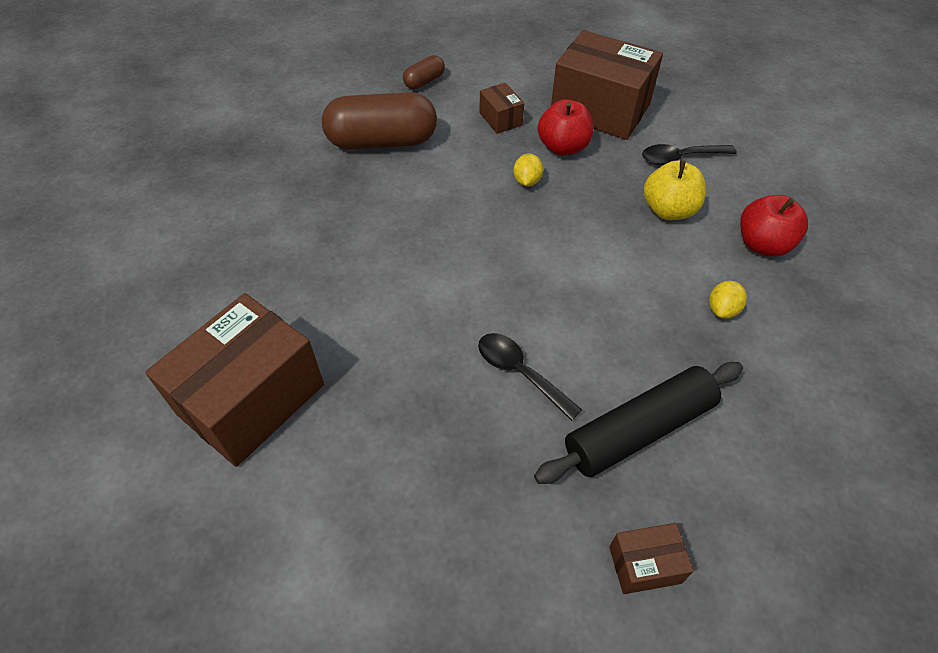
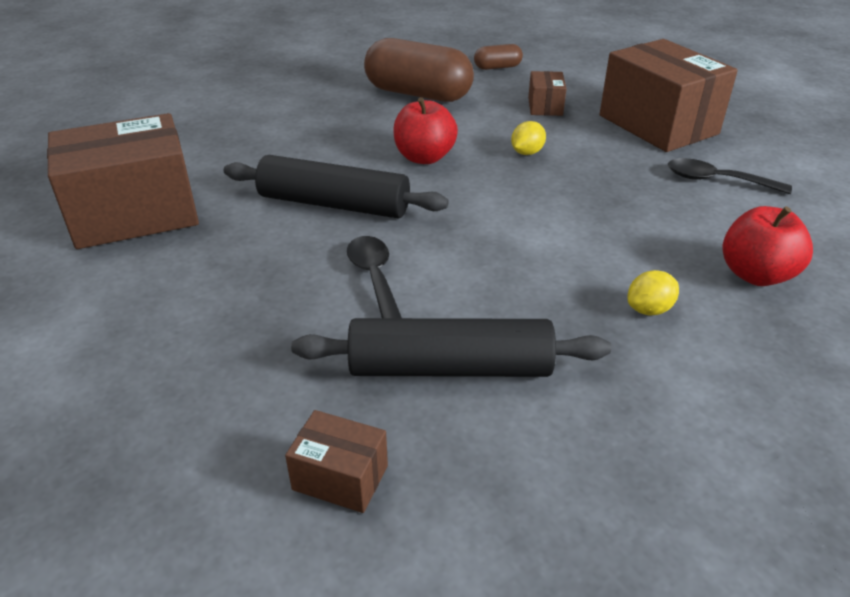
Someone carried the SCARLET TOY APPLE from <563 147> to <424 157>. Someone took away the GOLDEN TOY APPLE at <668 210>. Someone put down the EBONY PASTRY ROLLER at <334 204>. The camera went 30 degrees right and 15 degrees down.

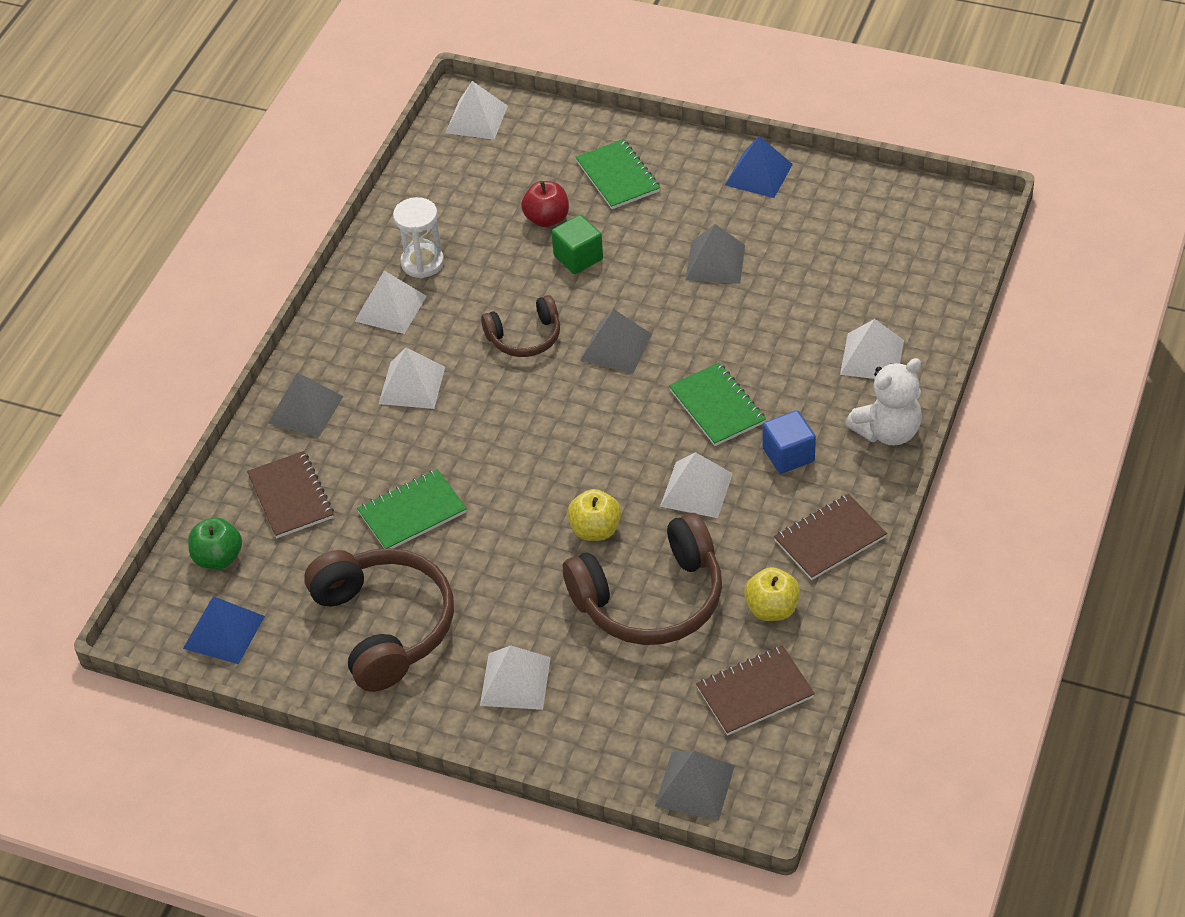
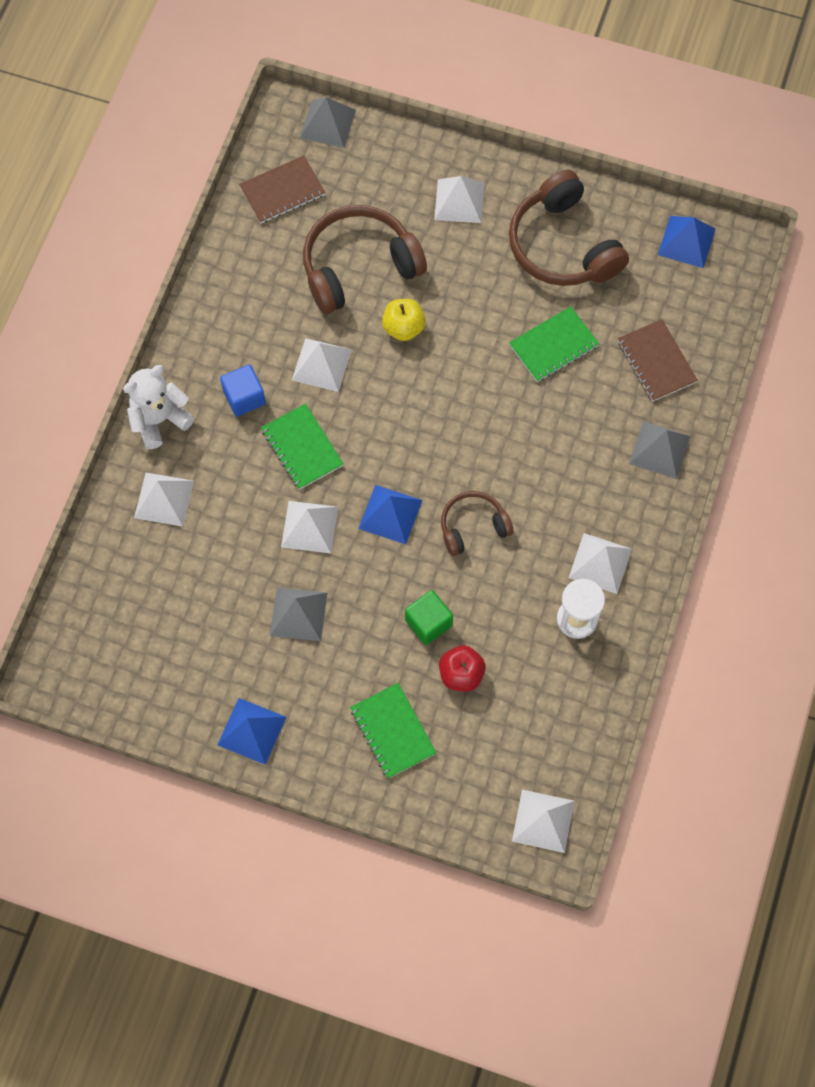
Someone repainted the GREY SOLID PYRAMID at <616 347>, which became the BLUE SOLID PYRAMID at <390 514>. Someone carried the WHITE SOLID PYRAMID from <412 385> to <309 527>. Someone took away the RUSSET EXERCISE BOOK at <829 539>. Someone took away the GREEN TOY APPLE at <218 558>. Someone took away the GOLDEN TOY APPLE at <772 609>. The camera went 175 degrees right and 20 degrees up.

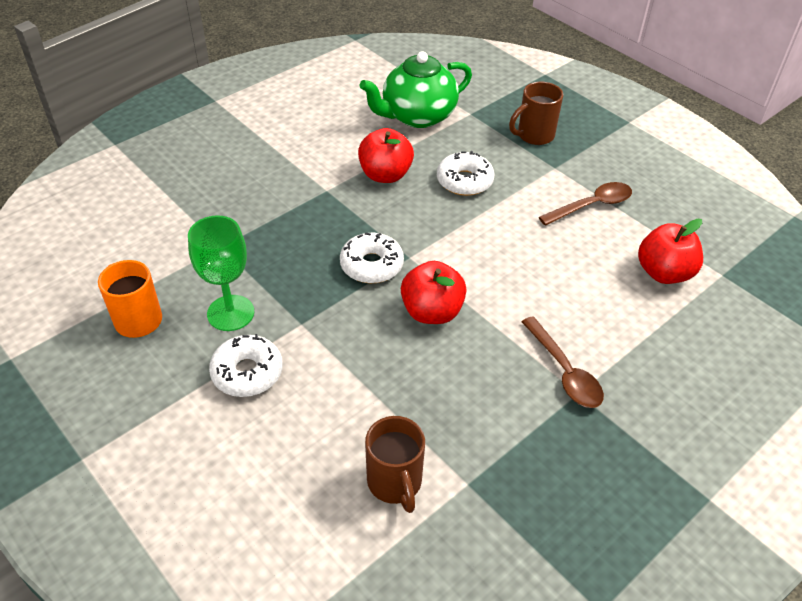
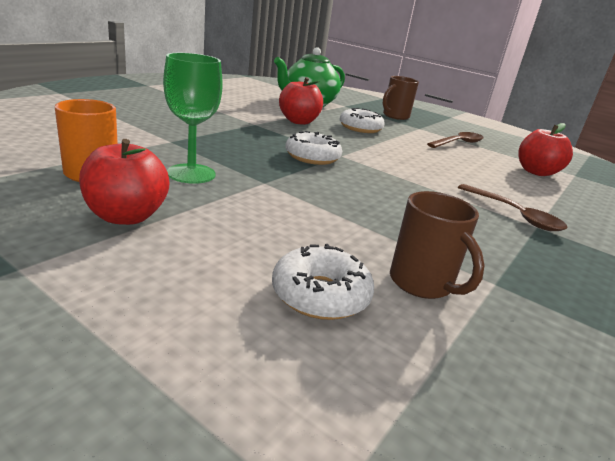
Someone carried the SCARLET TOY APPLE from <432 312> to <126 216>. Someone carried the WHITE DOUGHNUT from <247 372> to <320 295>. The camera went 15 degrees left and 20 degrees down.

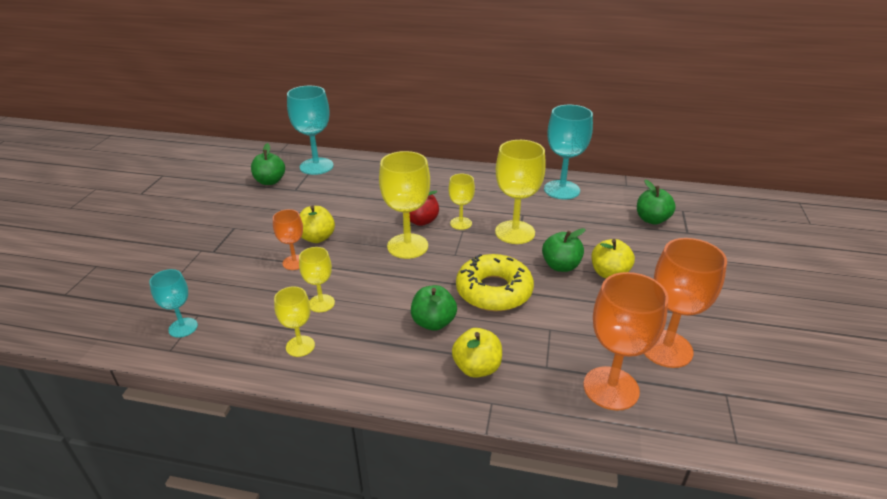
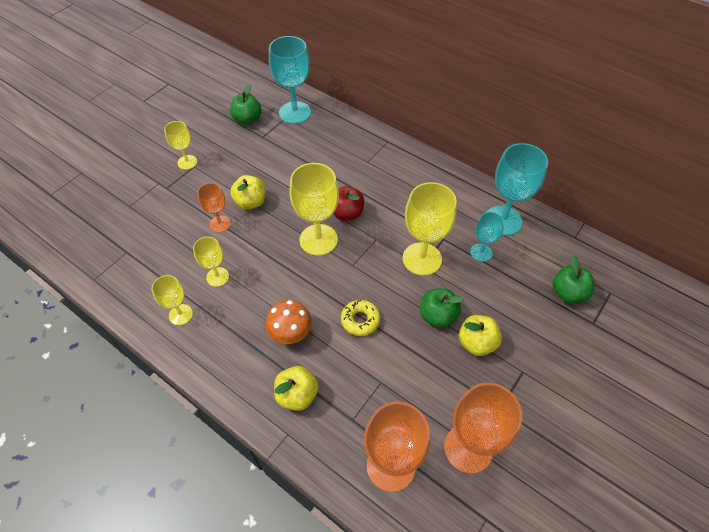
Someone carried the GOLDEN CHALICE from <461 223> to <187 162>. Someone scaled the GOLDEN DOUGHNUT at <494 291> by 0.55. Someone carried the AQUA CHALICE from <183 327> to <481 252>. Someone swapped the GREEN TOY APPLE at <433 322> for the ORANGE MUSHROOM at <291 333>. The camera went 25 degrees right and 20 degrees up.

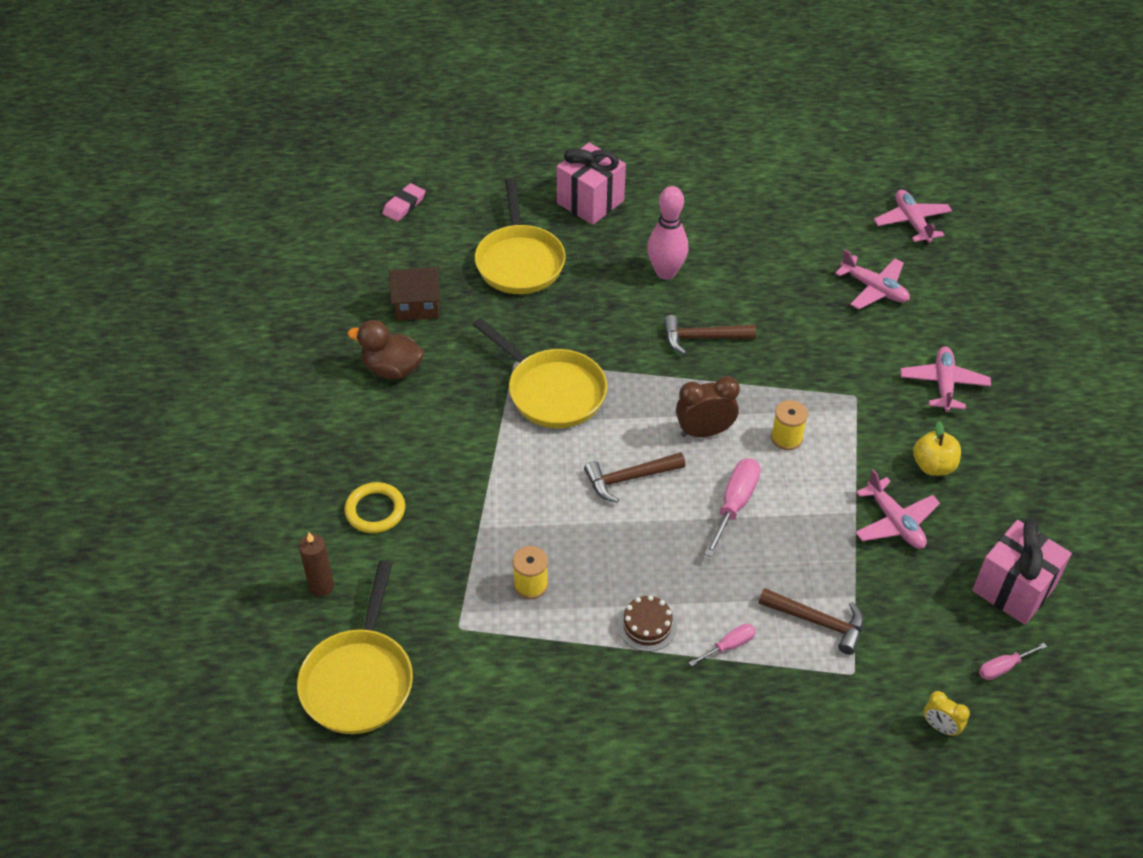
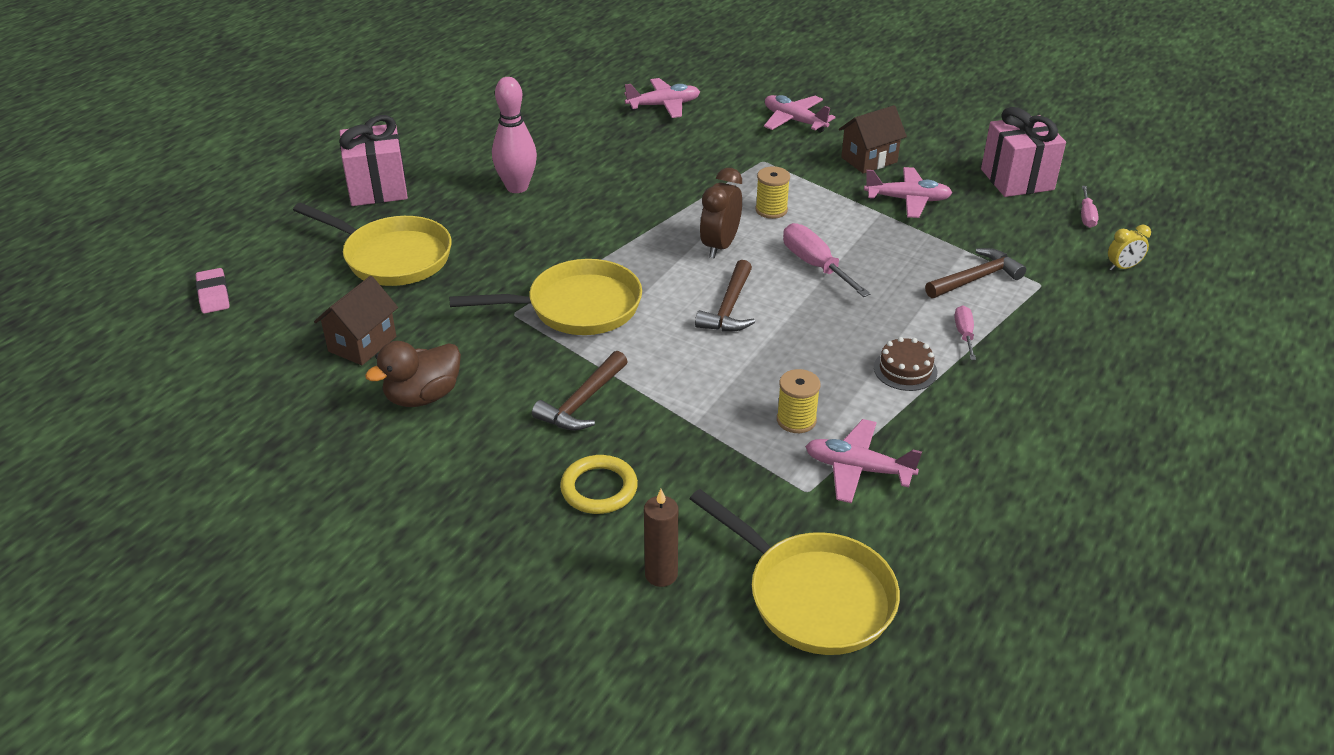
Someone carried the ROSE-PINK PLANE from <912 222> to <858 469>. Someone carried the RUSSET HAMMER from <702 338> to <583 402>. Someone swapped the GOLDEN TOY APPLE at <933 466> for the RUSSET HOUSE at <869 160>. The camera went 55 degrees left and 10 degrees down.

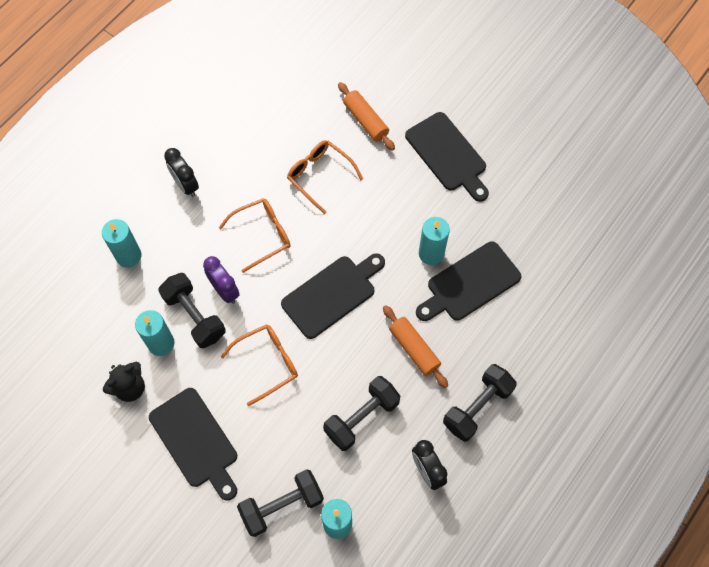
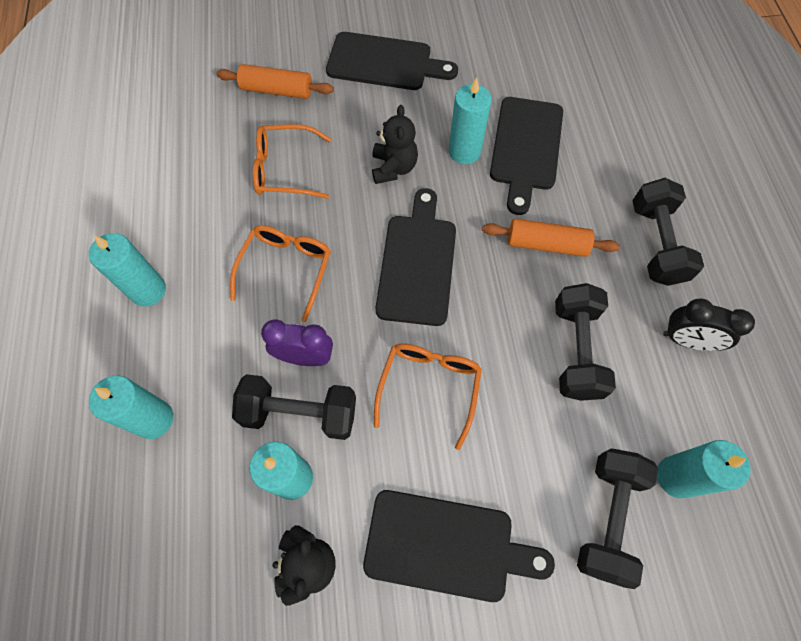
Someone swapped the EBONY ALARM CLOCK at <186 185> for the AQUA PILLAR CANDLE at <148 290>. Someone put down the EBONY TEDDY BEAR at <393 168>. The camera went 45 degrees left and 0 degrees up.

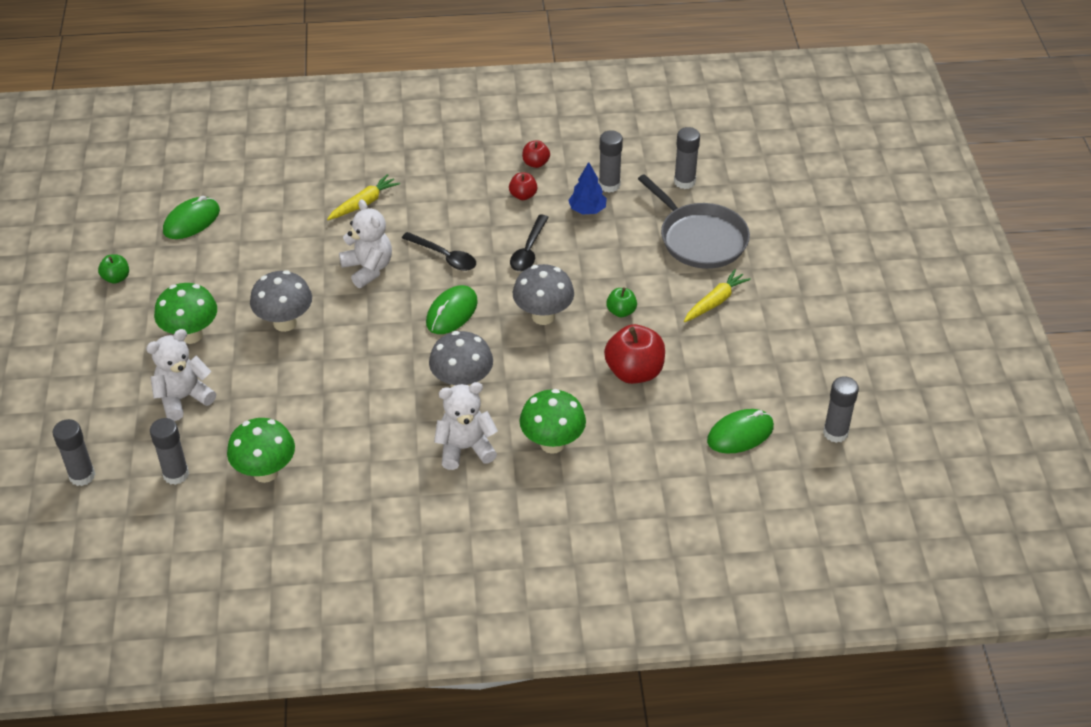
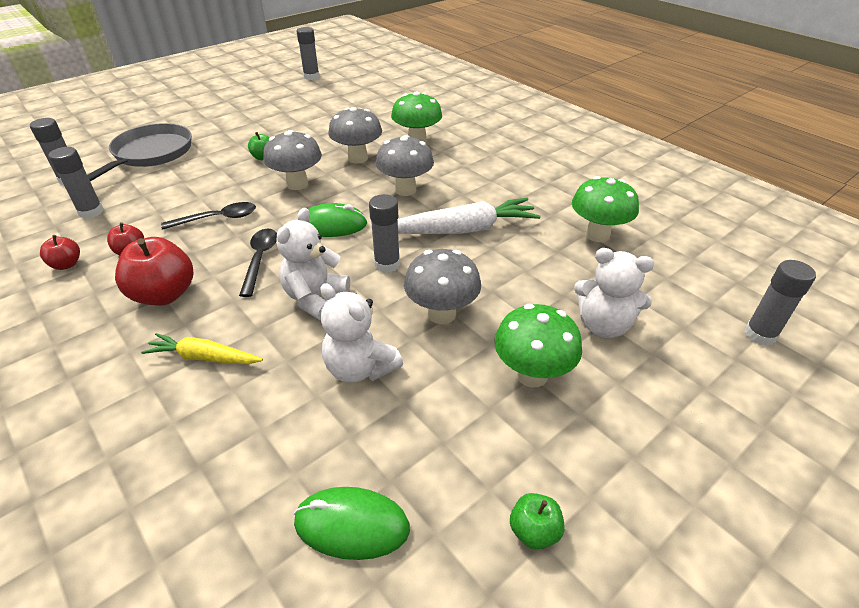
Someone took away the BLUE FIR TREE at <587 210>. Someone took away the GOLDEN TOY CARROT at <715 302>. Someone carried the SCARLET TOY APPLE from <634 372> to <164 294>. Someone carried the WHITE TEDDY BEAR from <465 448> to <360 368>. Someone took away the GREEN MOUSE at <740 434>. Someone carried the GREY GLUE STICK from <176 474> to <387 264>. Someone put down the GREY MUSHROOM at <357 158>. Someone put down the WHITE TOY CARROT at <462 230>. The camera went 125 degrees left and 5 degrees down.

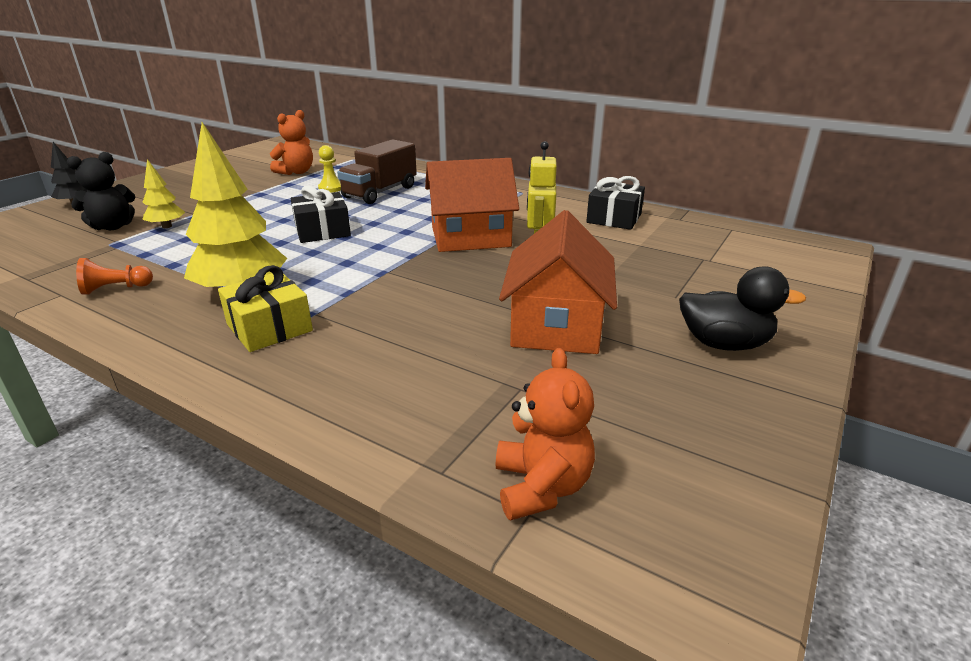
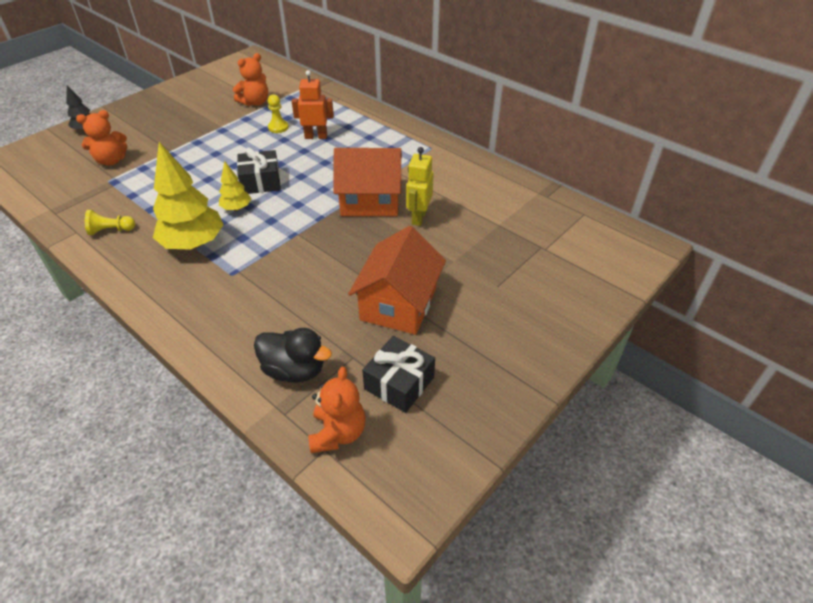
Someone swapped the RUSSET TOY TRUCK at <380 192> for the ORANGE TOY ROBOT at <316 136>. Someone repainted the EBONY TEDDY BEAR at <113 227>, which became the ORANGE TEDDY BEAR at <111 161>. Someone carried the GOLDEN FIR TREE from <167 226> to <236 208>. Someone carried the EBONY GIFT from <614 218> to <399 383>. Someone repainted the ORANGE GAME PAWN at <115 289>, which became the GOLDEN GAME PAWN at <111 230>. Someone took away the GOLDEN GIFT at <269 327>. Someone carried the EBONY DUCK from <724 344> to <294 370>. The camera went 10 degrees right and 15 degrees up.

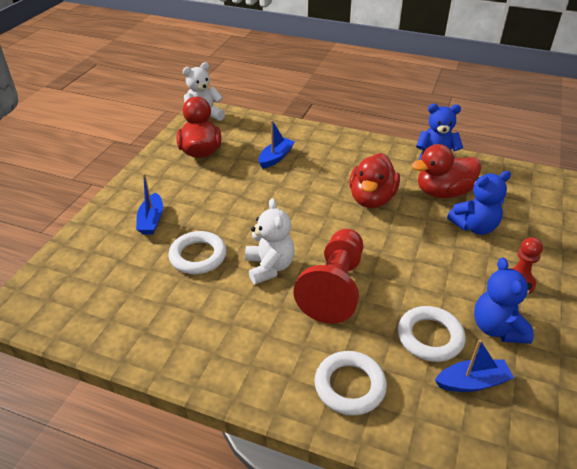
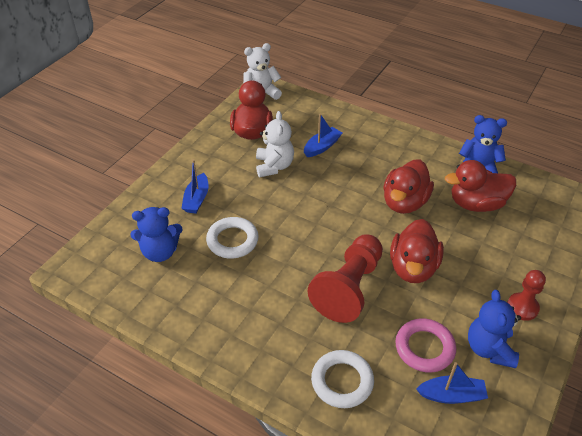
Someone carried the BLUE TEDDY BEAR from <474 227> to <160 252>. Someone carried the WHITE TEDDY BEAR from <269 267> to <274 166>. Someone repainted the WHITE TORUS at <430 337>, which became the ROSE-PINK TORUS at <424 348>. Someone put down the SCARLET DUCK at <413 268>. The camera went 10 degrees right and 5 degrees up.

